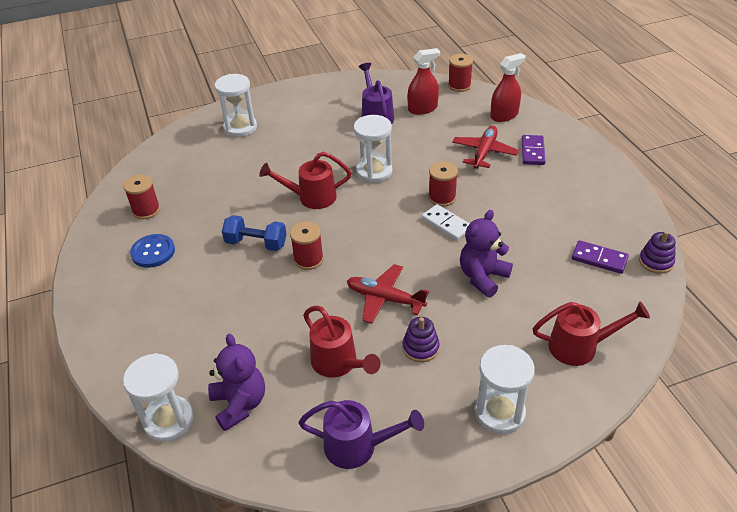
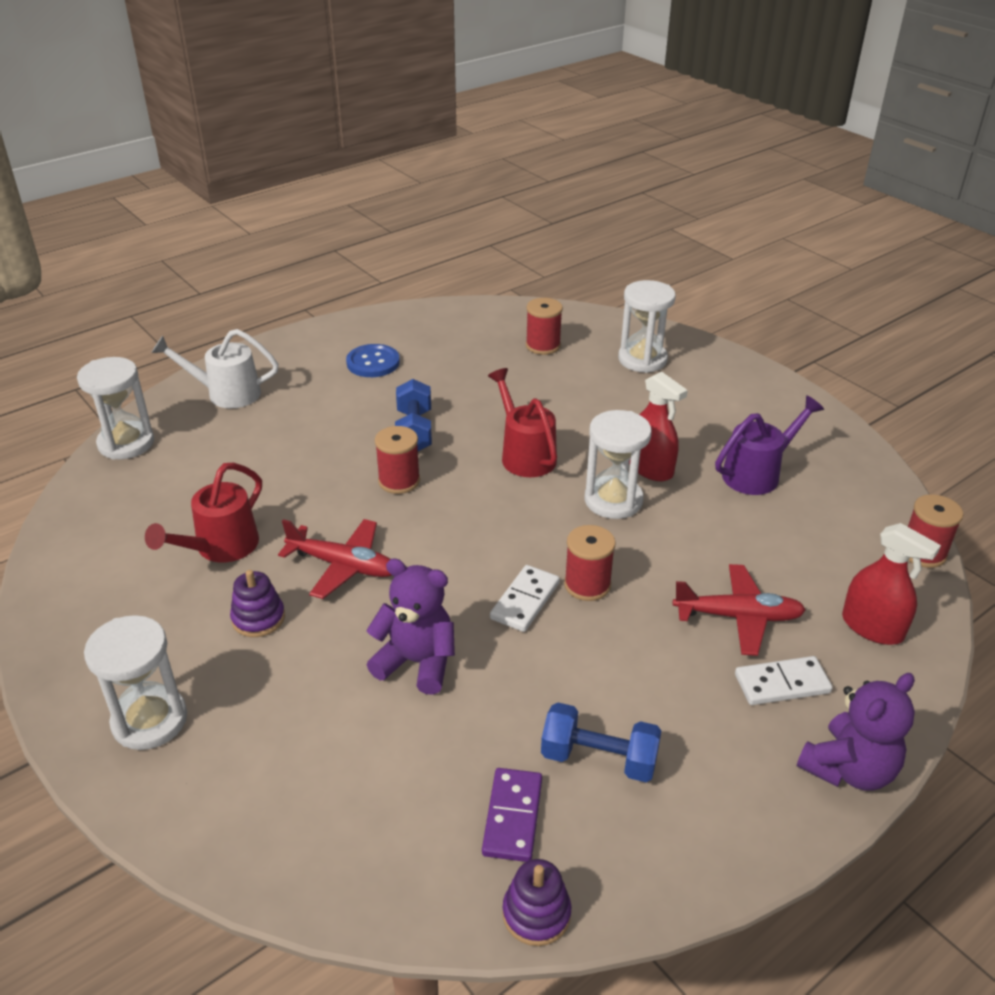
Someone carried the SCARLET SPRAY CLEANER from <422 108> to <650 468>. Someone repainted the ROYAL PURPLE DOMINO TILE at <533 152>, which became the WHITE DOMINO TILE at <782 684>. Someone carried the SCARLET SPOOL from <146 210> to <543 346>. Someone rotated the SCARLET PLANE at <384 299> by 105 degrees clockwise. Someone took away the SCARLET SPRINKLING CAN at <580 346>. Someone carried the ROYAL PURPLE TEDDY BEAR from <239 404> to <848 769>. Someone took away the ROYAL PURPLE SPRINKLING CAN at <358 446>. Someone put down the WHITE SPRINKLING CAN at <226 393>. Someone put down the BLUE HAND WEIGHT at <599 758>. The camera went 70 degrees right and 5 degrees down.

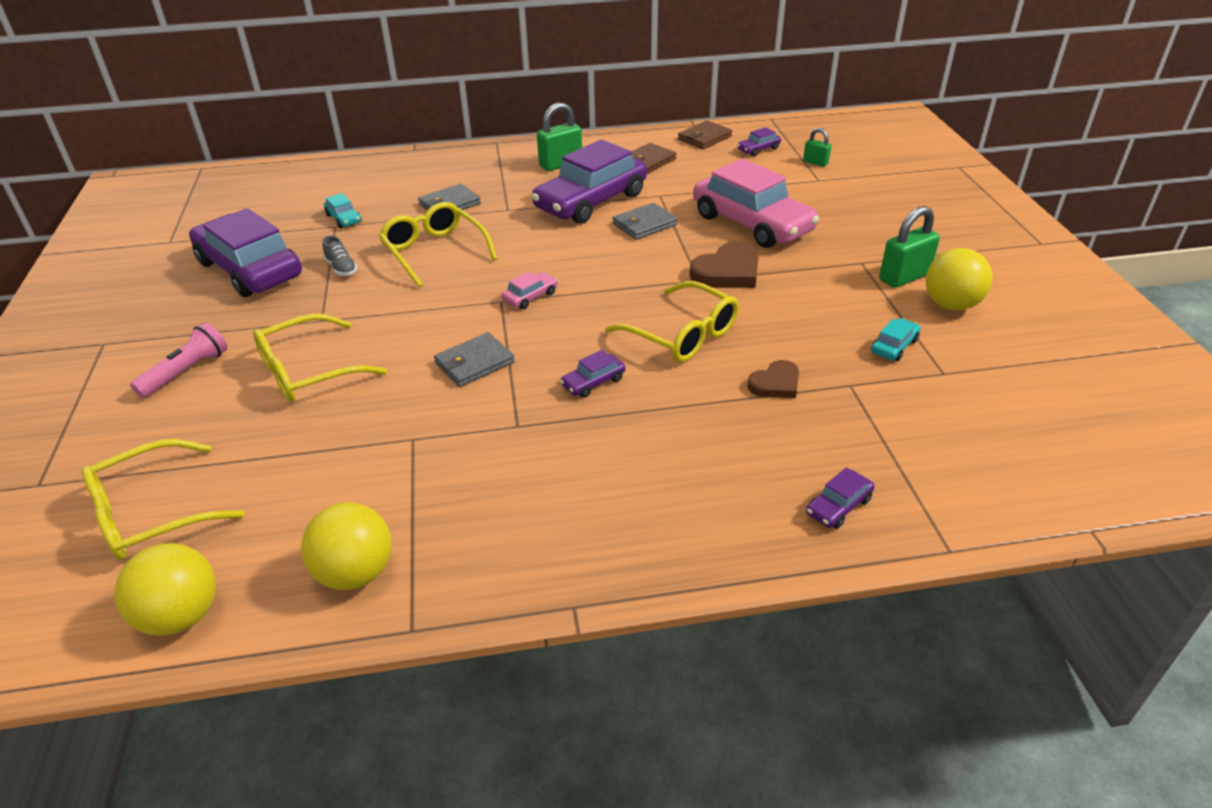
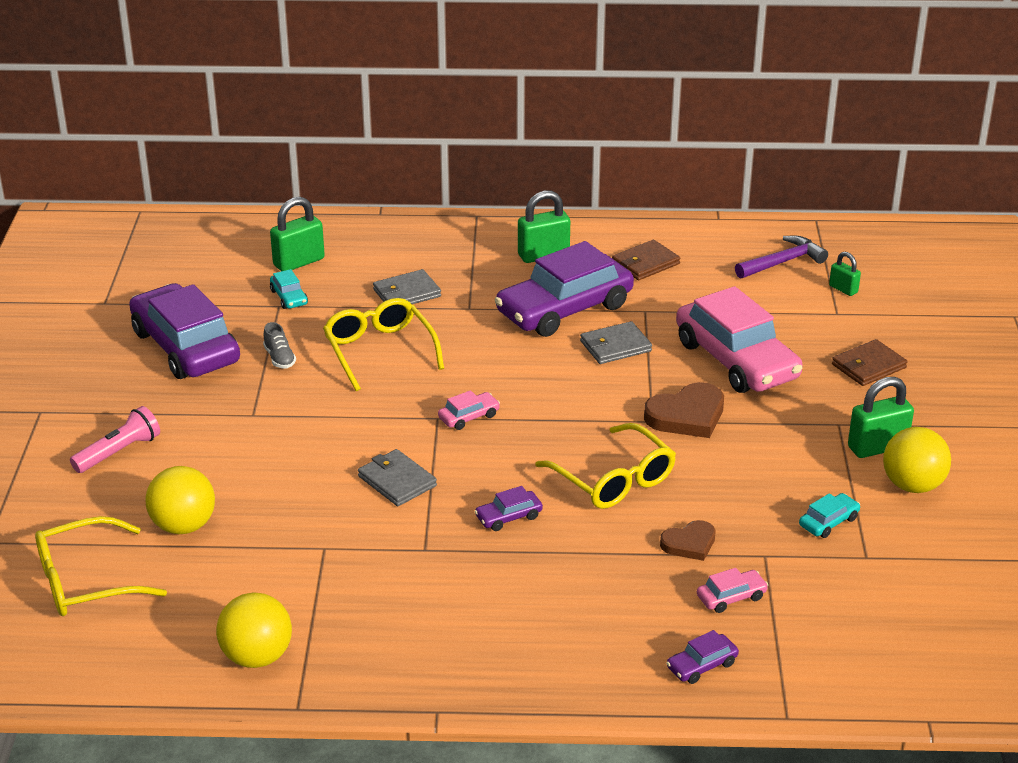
Someone carried the RUSSET CARD WALLET from <704 138> to <868 366>. Someone swapped the ROYAL PURPLE AUTOMOBILE at <758 149> for the ROYAL PURPLE HAMMER at <782 262>. Someone took away the GOLDEN SPECTACLES at <308 371>. Someone rotated the GREY CARD WALLET at <474 363> by 75 degrees clockwise. Someone carried the GOLDEN SPHERE from <181 616> to <184 526>. Someone put down the GREEN PADLOCK at <299 262>. Someone put down the ROSE-PINK AUTOMOBILE at <731 597>. The camera went 10 degrees right and 5 degrees down.

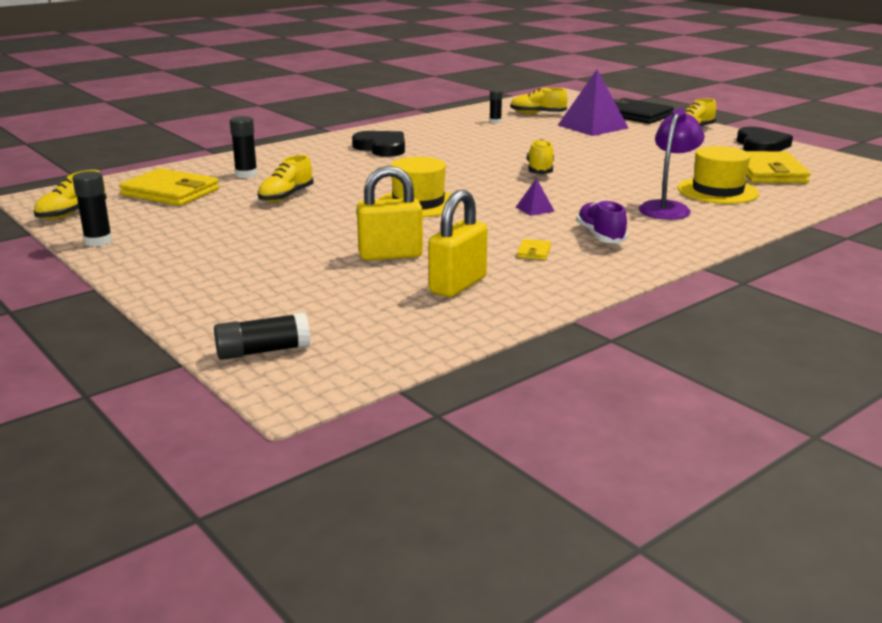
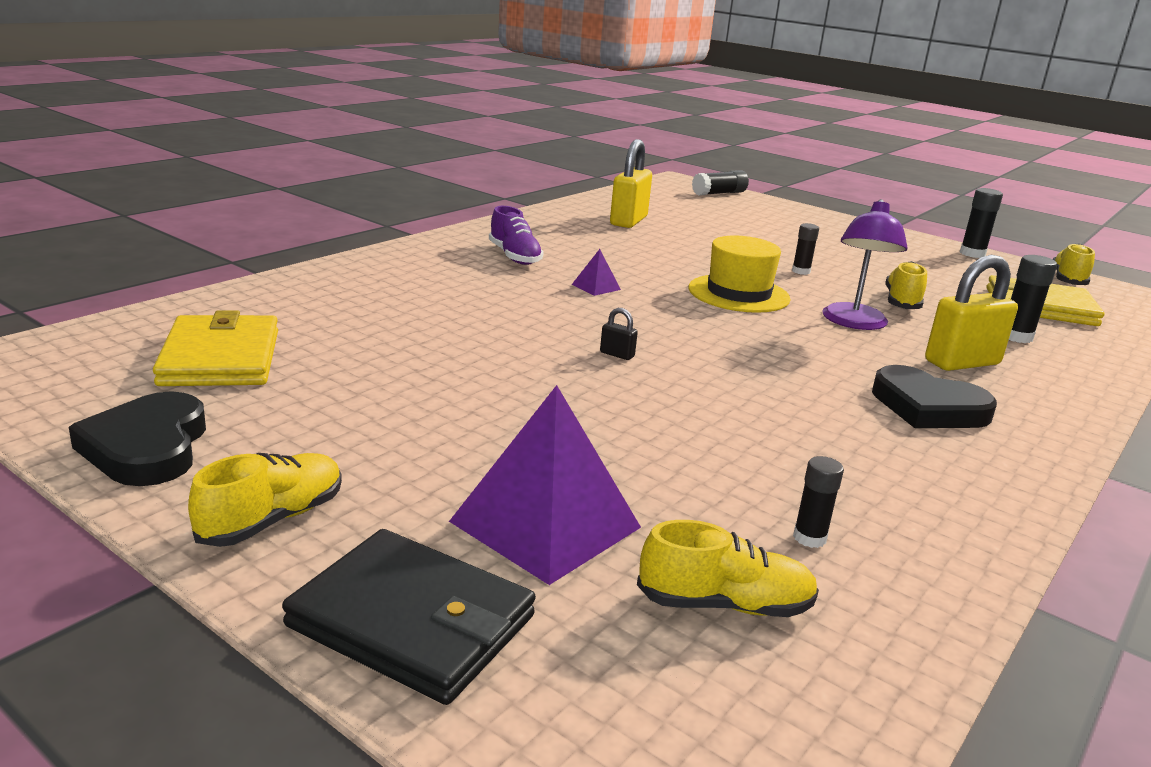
Someone carried the ROYAL PURPLE DESK LAMP from <667 207> to <854 323>. Someone swapped the GOLDEN SNEAKER at <540 170> for the EBONY PADLOCK at <617 354>. Someone took away the GOLDEN TALL HAT at <717 191>. Someone carried the GOLDEN PADLOCK from <390 255> to <962 362>. Someone took away the GOLDEN CARD WALLET at <534 252>. Someone put down the EBONY GLUE STICK at <801 271>. The camera went 165 degrees right and 0 degrees up.

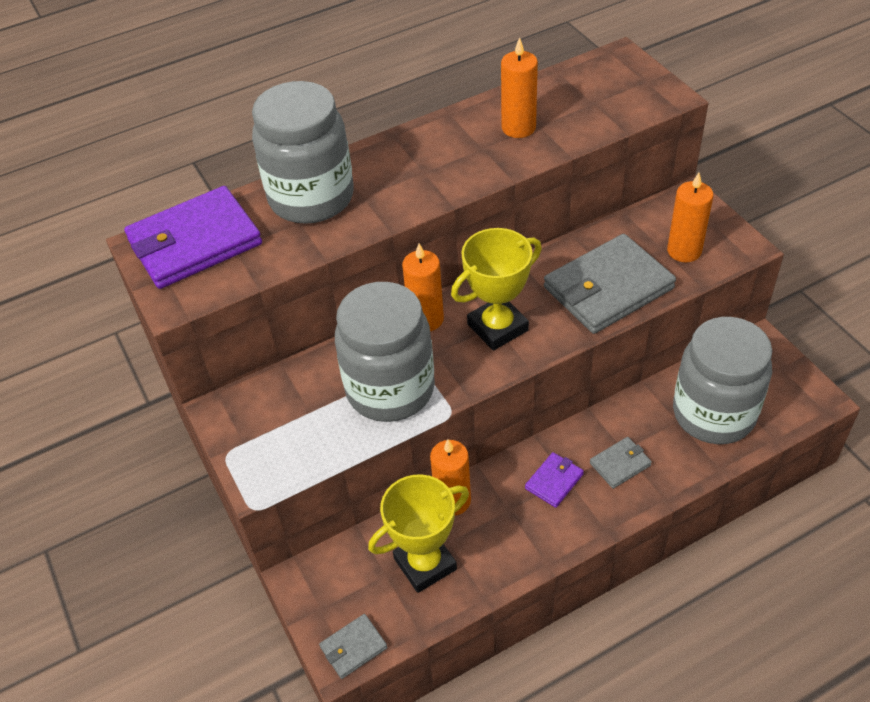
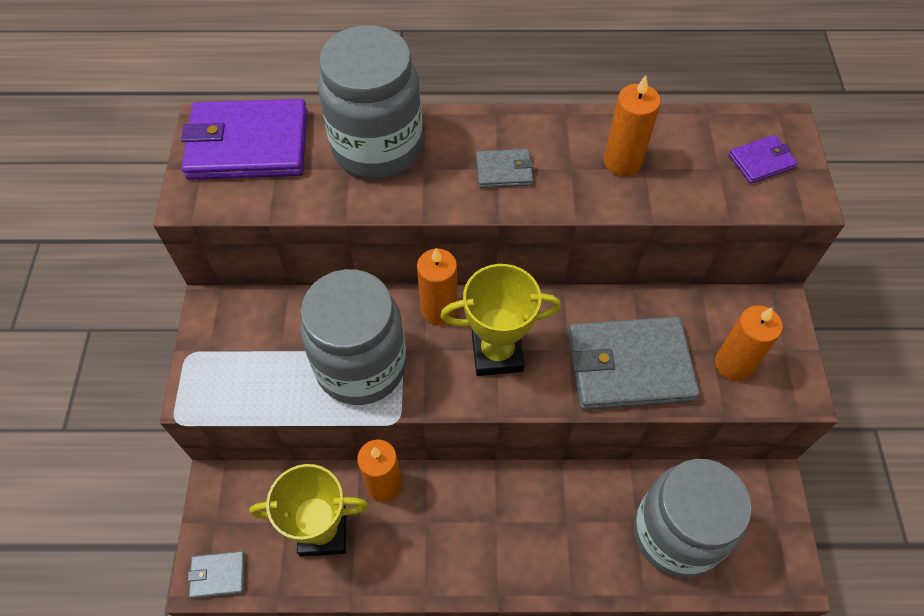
Someone carried the GREY CARD WALLET from <620 464> to <504 171>. Someone carried the ROYAL PURPLE CARD WALLET from <554 481> to <761 161>. The camera went 25 degrees right and 10 degrees up.

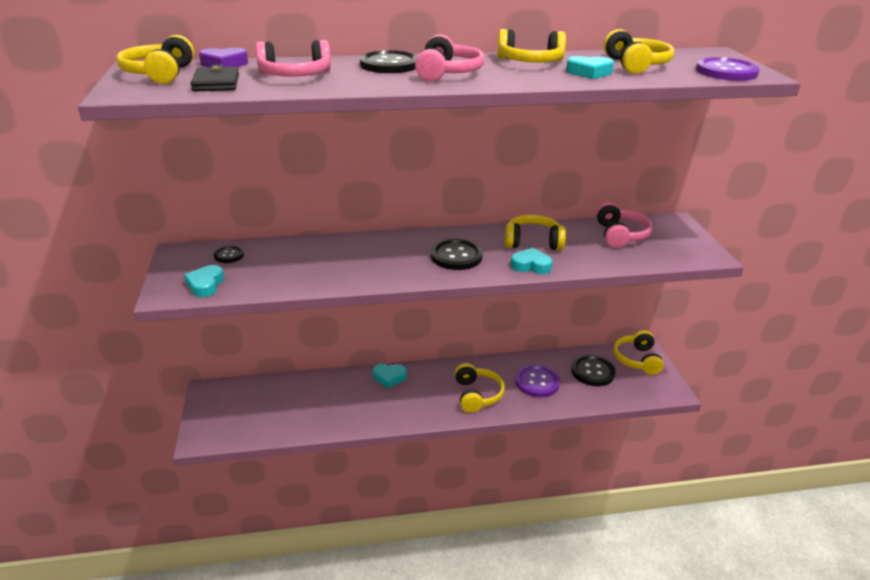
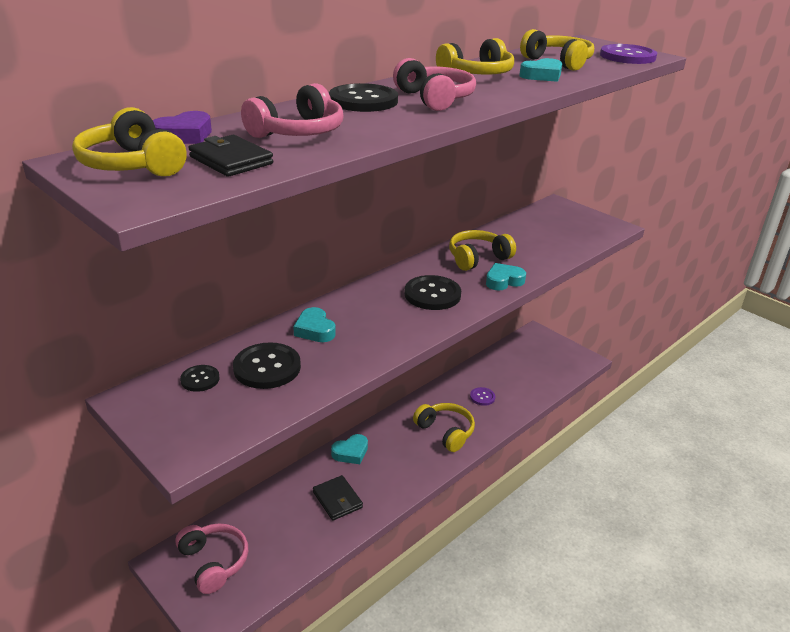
Someone carried the ROSE-PINK HEADSET from <620 235> to <214 562>. Someone carried the AQUA LOVE HEART from <205 285> to <315 330>. Someone took away the GOLDEN HEADSET at <637 359>. Someone carried the EBONY BUTTON from <592 372> to <267 367>. Someone scaled the ROYAL PURPLE BUTTON at <537 382> by 0.55. Someone put down the EBONY CARD WALLET at <337 500>. The camera went 35 degrees left and 0 degrees up.

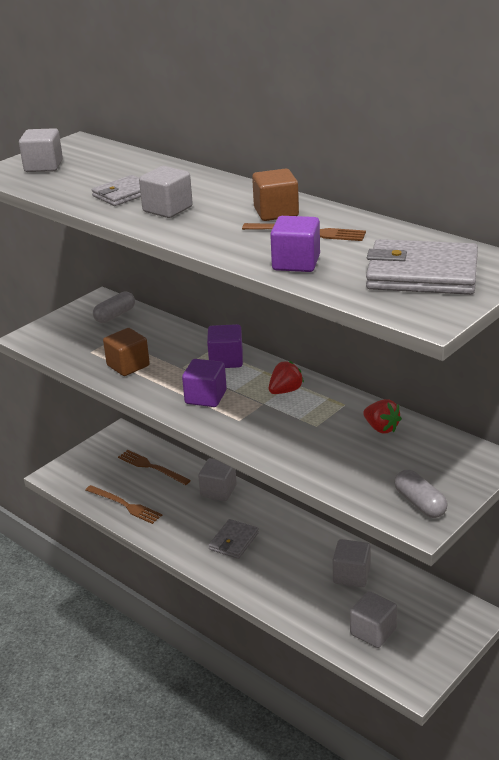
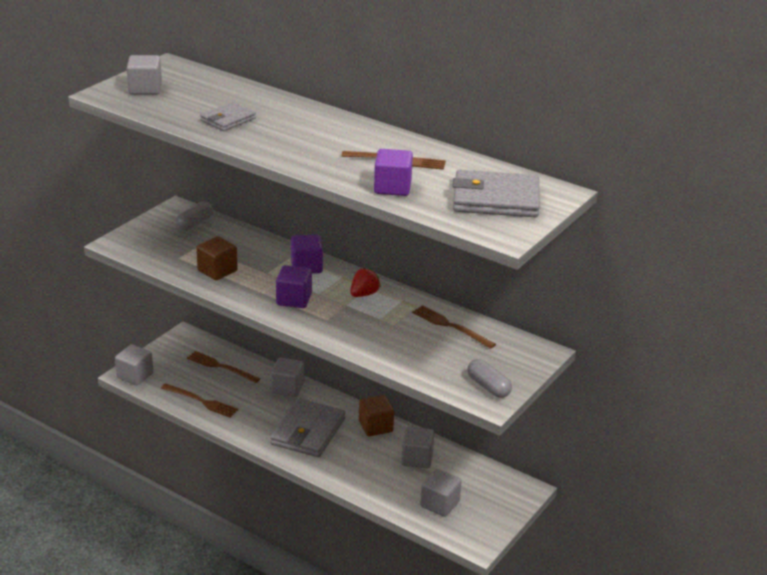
Someone carried the GREY SOLID CUBE from <167 209> to <135 376>. Someone carried the RUSSET SOLID CUBE from <276 212> to <375 427>. Someone swapped the SCARLET STRAWBERRY at <381 428> for the RUSSET DINNER FORK at <451 326>. Someone scaled the GREY CARD WALLET at <234 541> by 1.71. The camera went 10 degrees left and 0 degrees up.

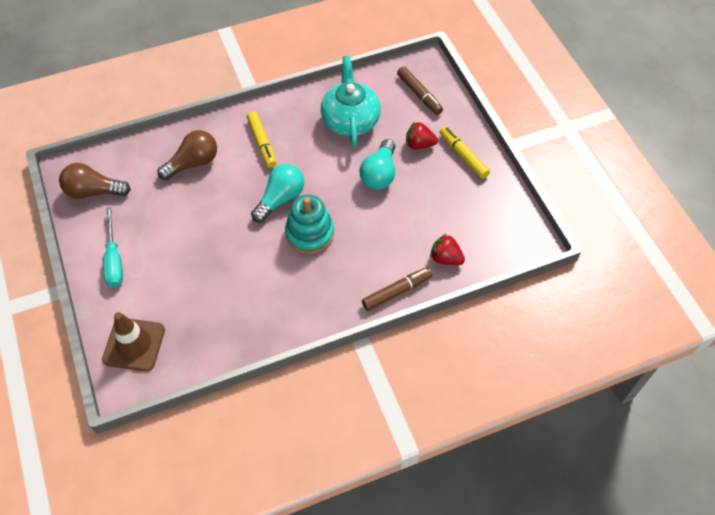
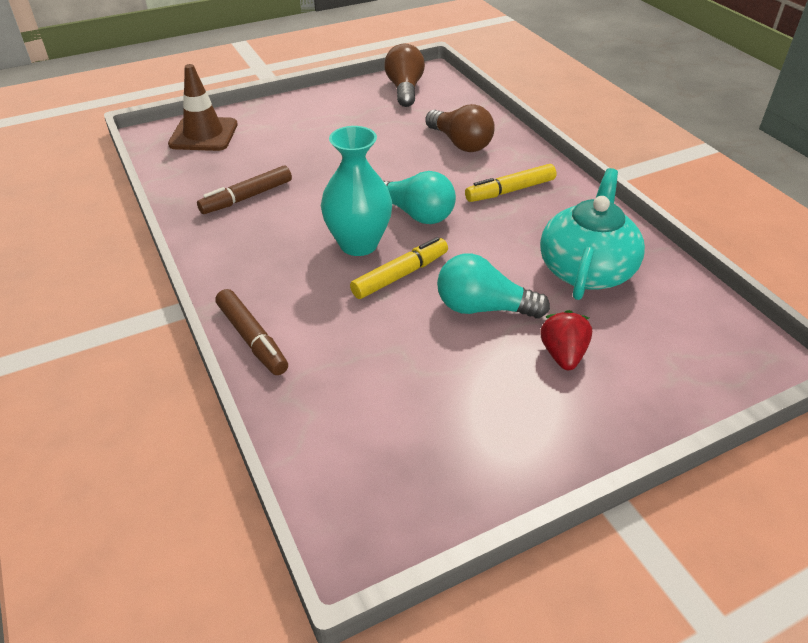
Someone rotated the AQUA TEAPOT at <350 120> by 60 degrees counterclockwise. Someone carried the RUSSET FELT PEN from <419 94> to <247 197>. Someone carried the GOLDEN FELT PEN from <463 156> to <400 275>. Someone swapped the AQUA STACKING RINGS at <310 233> for the AQUA TALL VASE at <358 244>. Someone took away the AQUA FLAT SCREWDRIVER at <114 260>. Someone took away the SCARLET STRAWBERRY at <445 258>. The camera went 85 degrees right and 15 degrees down.

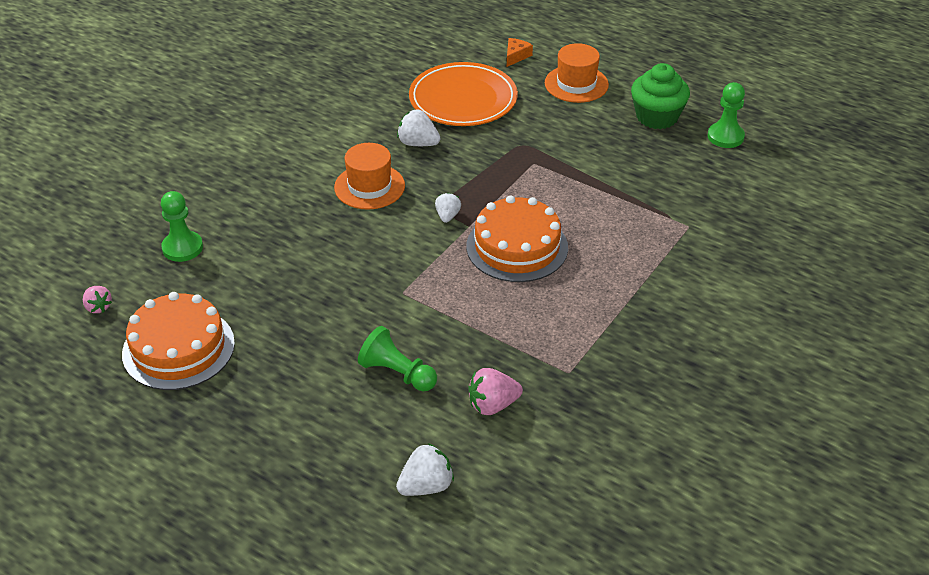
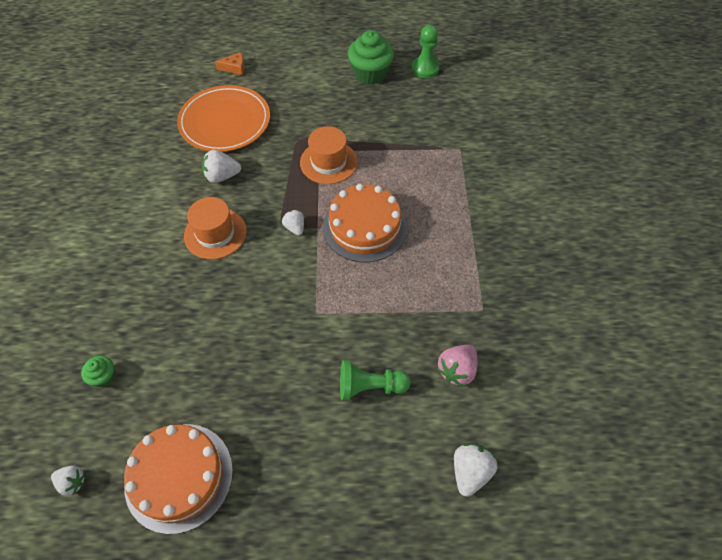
Someone rotated the ORANGE PIECE OF CHEESE at <516 56> by 90 degrees clockwise. Someone carried the ORANGE TALL HAT from <576 84> to <328 162>. Someone swapped the GREEN GAME PAWN at <182 248> for the GREEN MUFFIN at <103 376>. Someone repainted the ROSE-PINK STRAWBERRY at <98 307>, which became the WHITE STRAWBERRY at <72 482>. The camera went 35 degrees left and 15 degrees up.

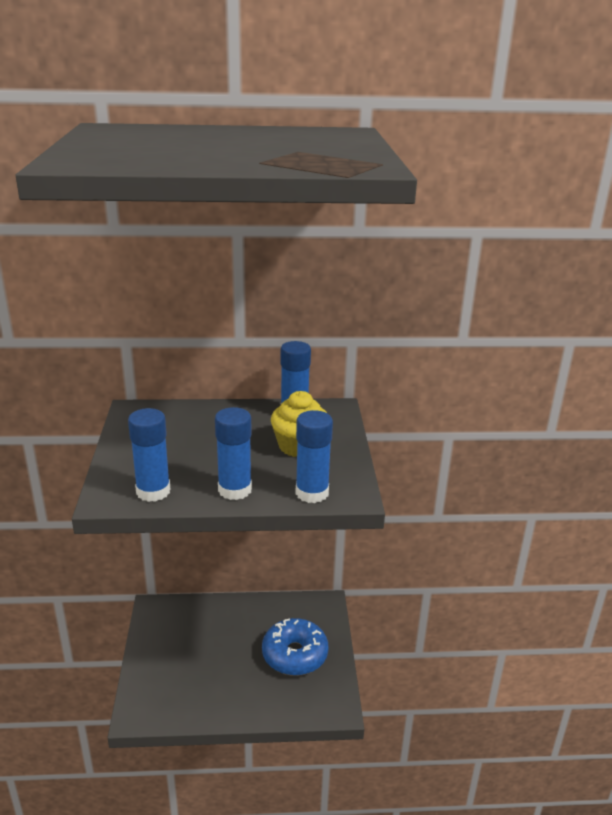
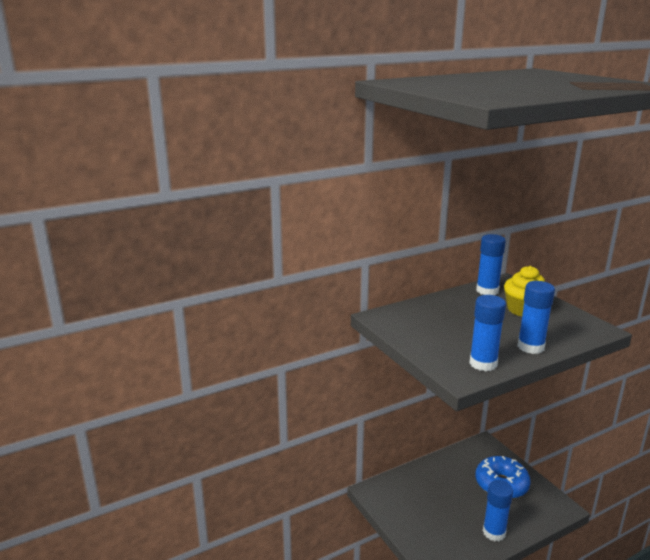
Someone carried the BLUE GLUE STICK from <312 493> to <494 532>. The camera went 25 degrees left and 5 degrees down.

